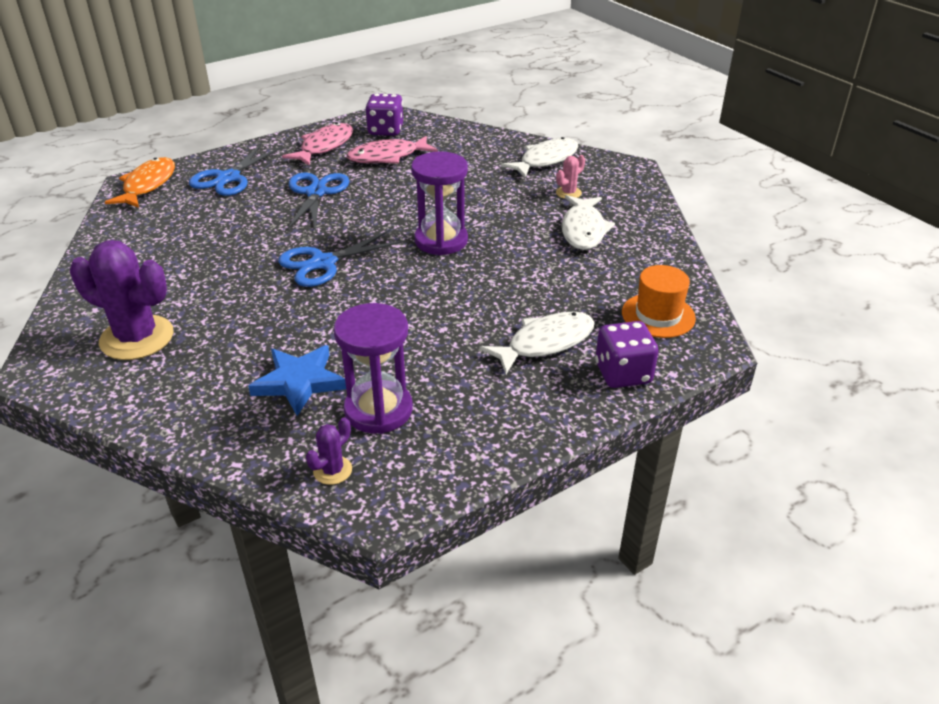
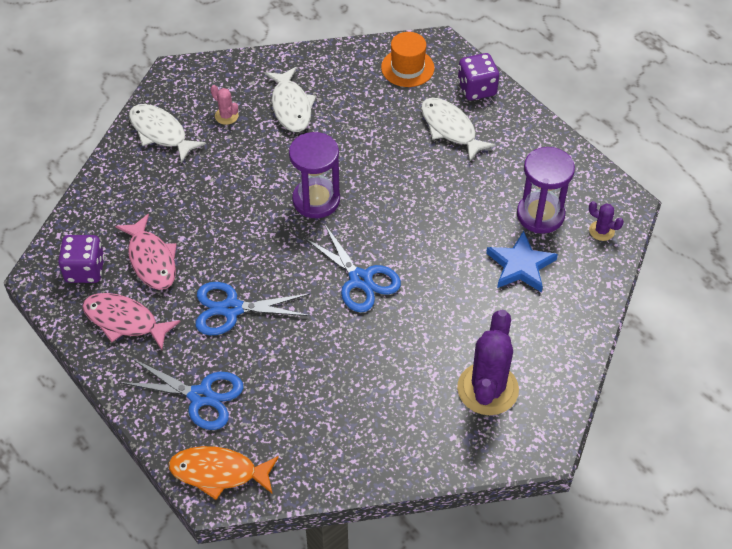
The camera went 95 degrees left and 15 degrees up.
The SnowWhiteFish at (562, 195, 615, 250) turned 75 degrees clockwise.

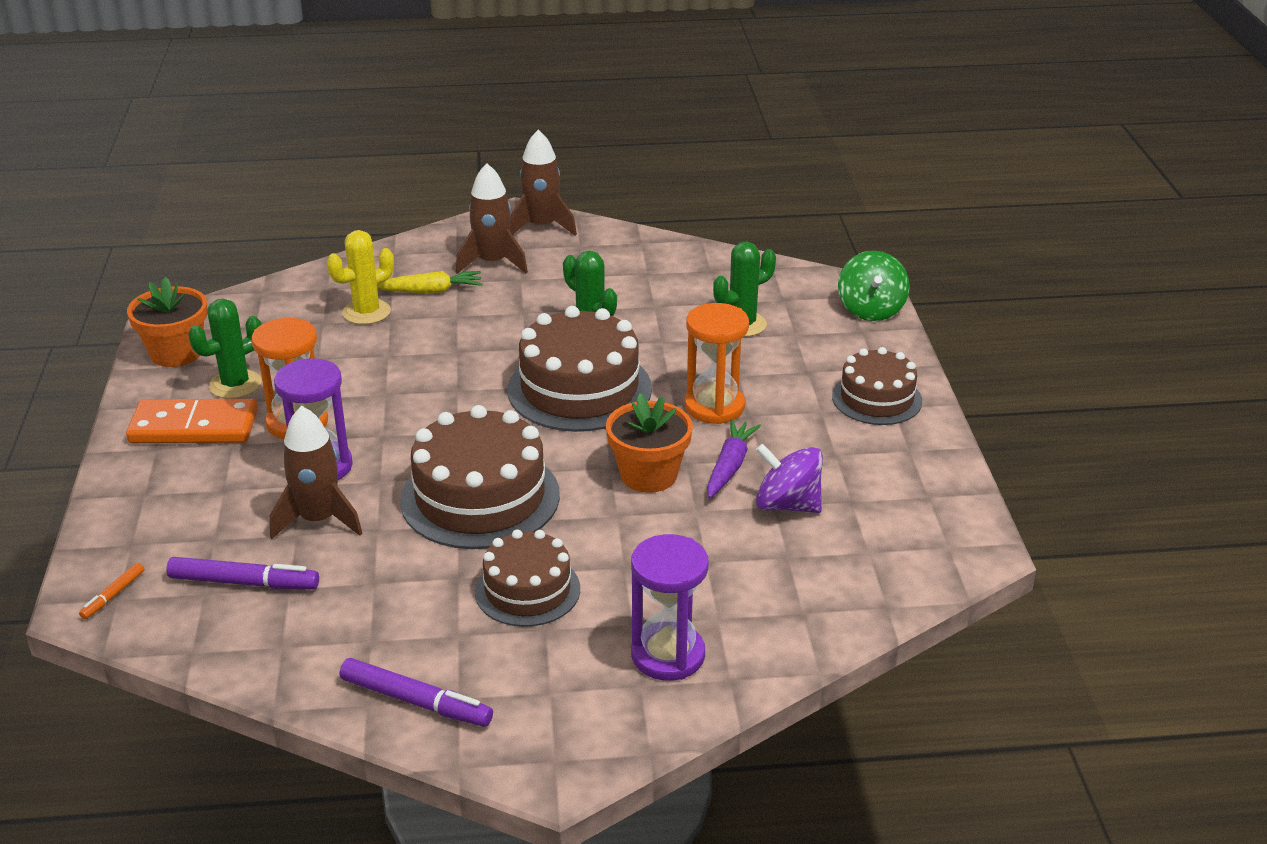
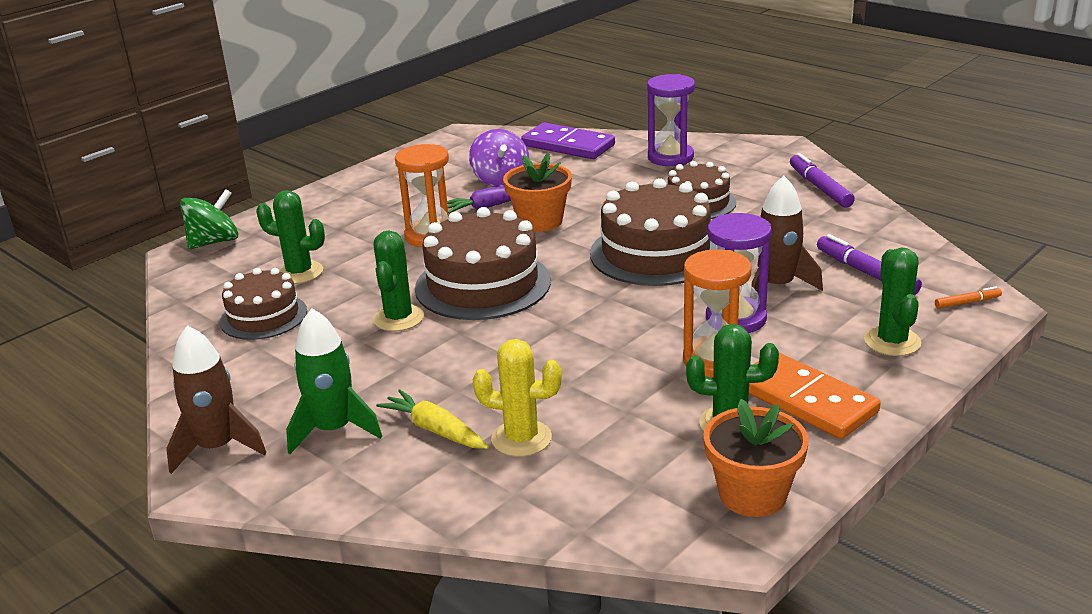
The camera went 130 degrees left and 5 degrees down.
The BrownRocket at (456, 163, 528, 274) became the GreenRocket at (286, 308, 382, 454).
The BrownCake moved from (832, 347, 922, 425) to (220, 268, 307, 340).
The VioletDominoTile at (521, 123, 615, 159) appeared.
The GreenSaguaroCactus at (864, 247, 921, 356) appeared.

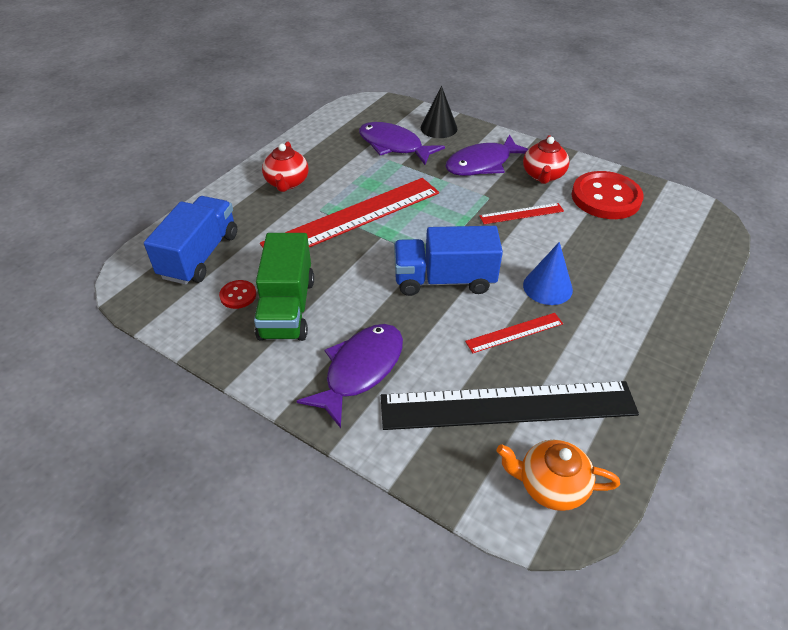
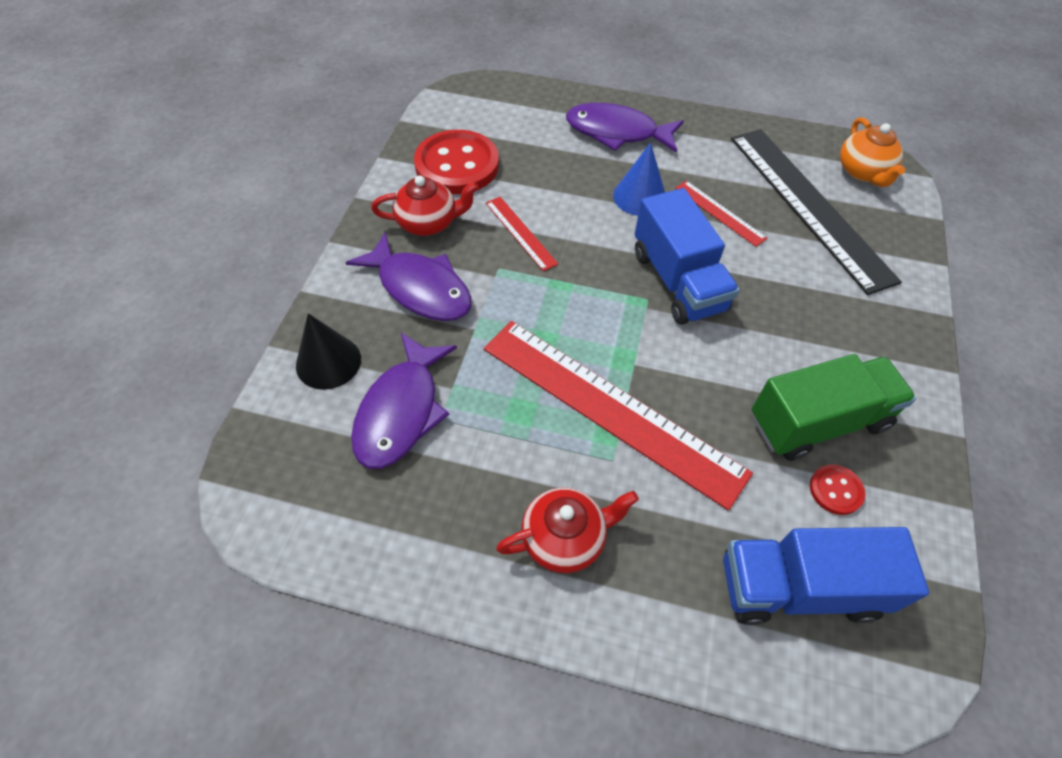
The camera went 110 degrees left and 10 degrees up.
The VioletFish moved from (297, 324, 403, 428) to (566, 103, 684, 153).

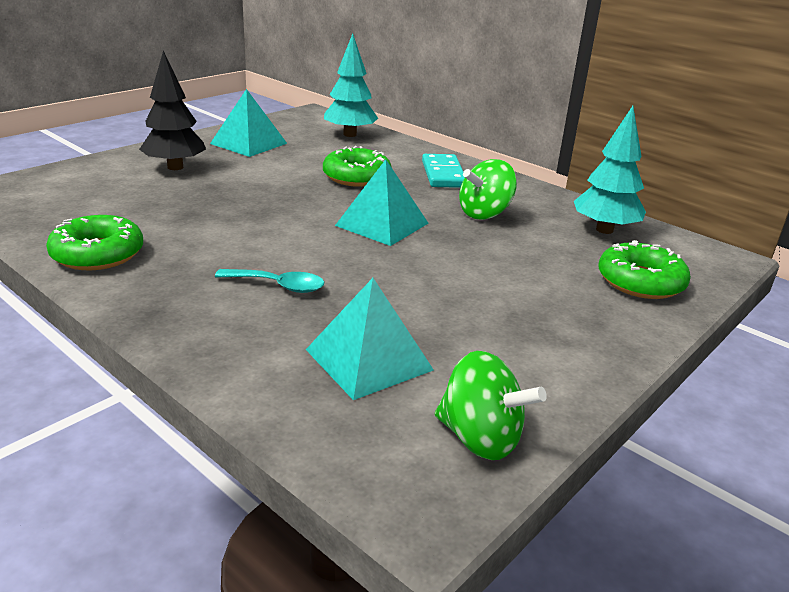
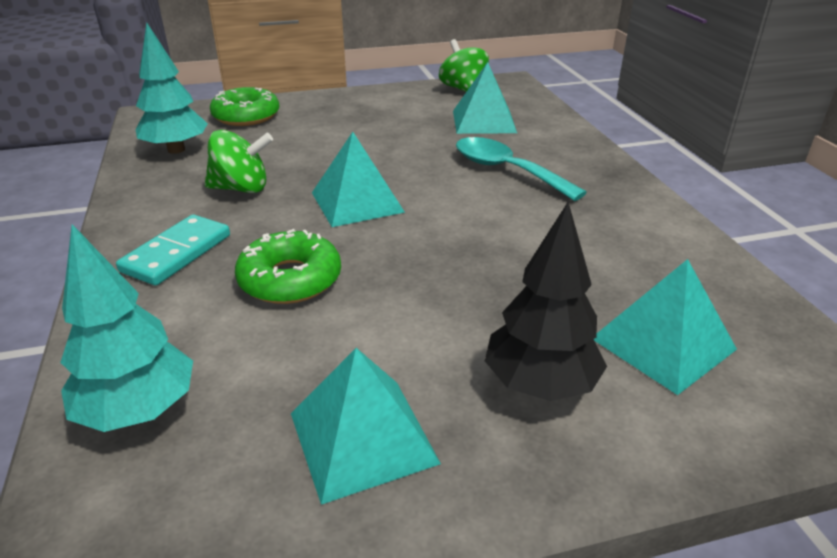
The camera went 145 degrees left and 5 degrees up.
The GreenDoughnut at (46, 215, 143, 270) disappeared.
The TealTeaspoon at (215, 269, 324, 293) changed to 1.59 times the size.
The TealPyramidShape at (594, 259, 737, 395) appeared.

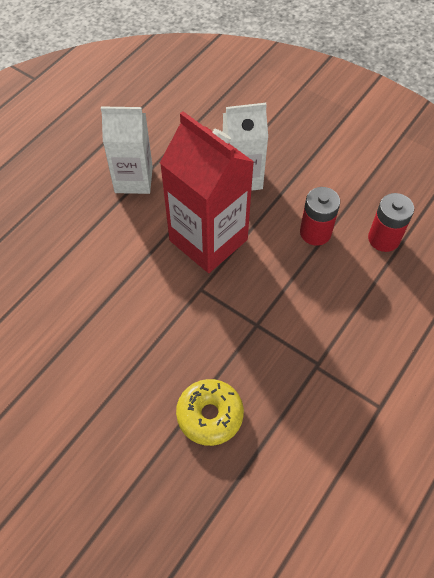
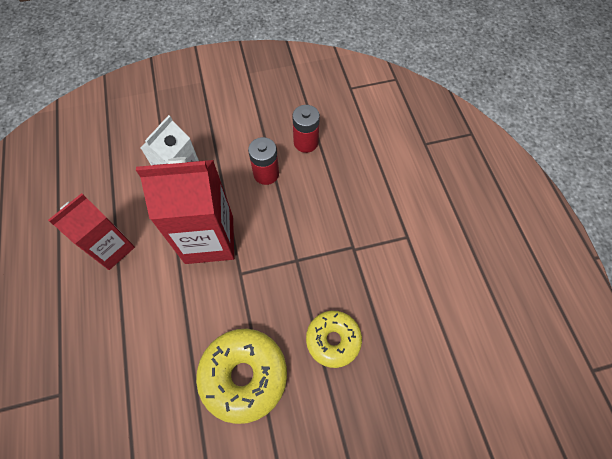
The camera went 50 degrees left and 5 degrees up.
The SnowWhiteCarton at (101, 106, 153, 194) became the CrimsonCarton at (48, 193, 135, 270).
The BrightYellowDoughnut at (196, 329, 287, 424) appeared.

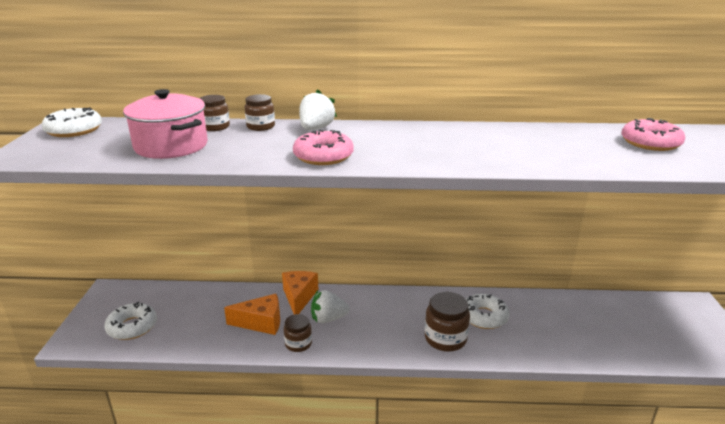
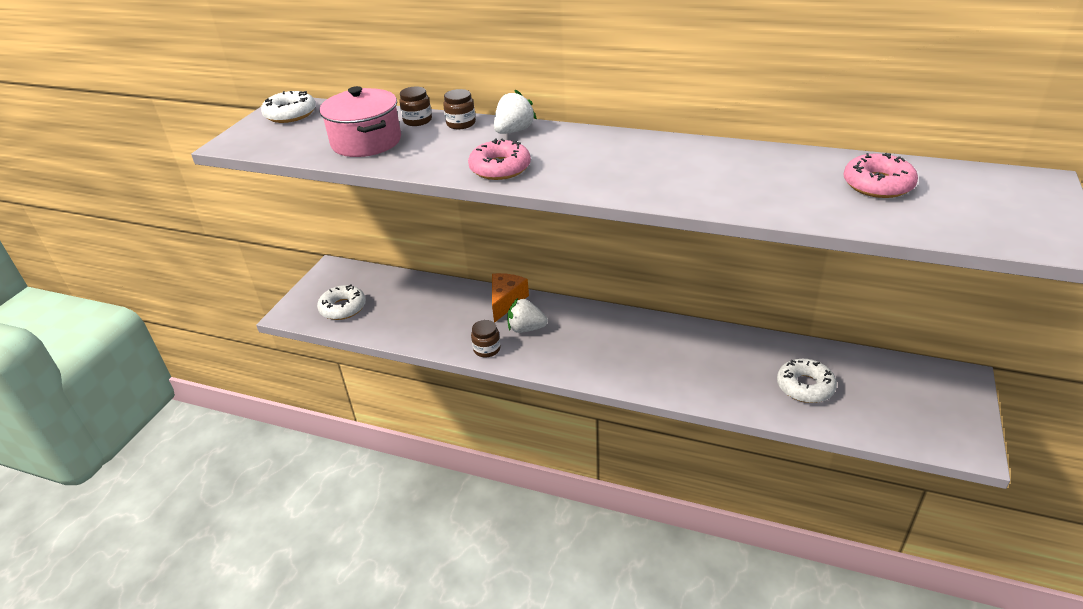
The camera went 20 degrees right and 10 degrees up.
The BrightOrangeCheeseWedge at (224, 294, 280, 335) disappeared.
The BrownPreserveJar at (425, 292, 470, 352) disappeared.
The SnowWhiteDoughnut moved from (466, 294, 510, 329) to (777, 359, 837, 403).

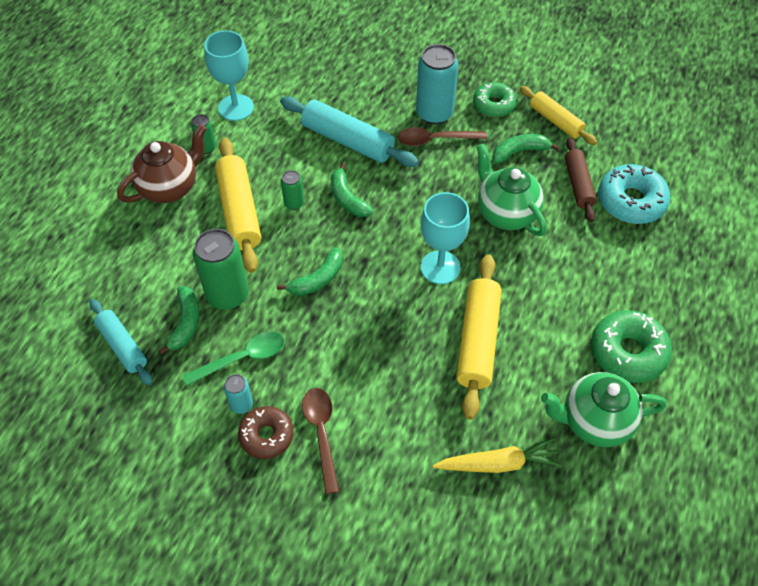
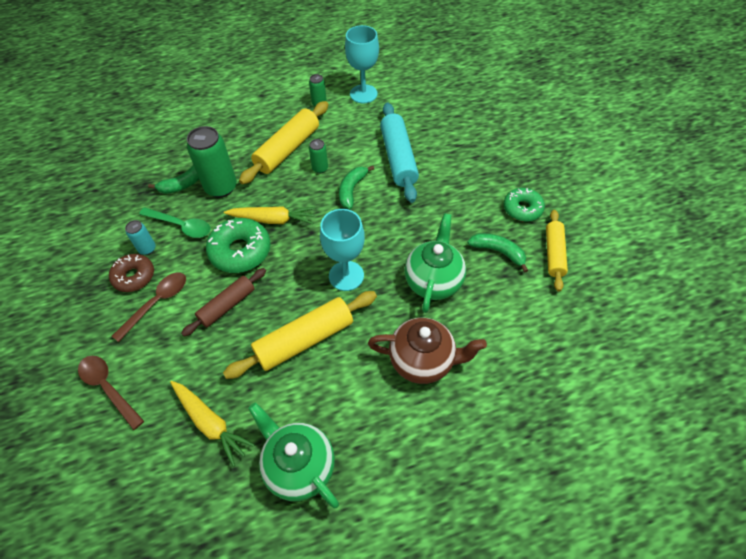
The camera went 50 degrees right and 0 degrees up.
The TealPastryRoller at (90, 299, 152, 385) disappeared.
The BrownChinaTeapot moved from (117, 124, 207, 203) to (368, 318, 487, 384).
The GreenBanana at (277, 247, 343, 296) was replaced by the BrightYellowRootVegetable at (224, 206, 316, 224).
The BrownTeaspoon moved from (398, 127, 487, 146) to (78, 356, 144, 430).
The TealTin at (416, 44, 458, 124) disappeared.
The BrownPastryRoller moved from (565, 137, 597, 222) to (181, 268, 266, 336).
The GreenDoughnut moved from (591, 310, 672, 383) to (206, 218, 271, 273).
The TealDoughnut at (598, 164, 670, 224) disappeared.

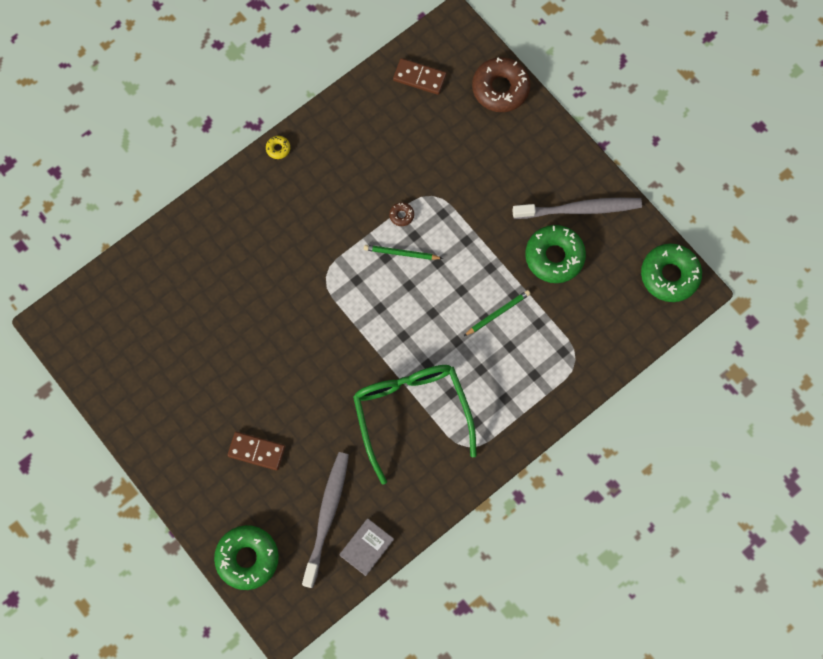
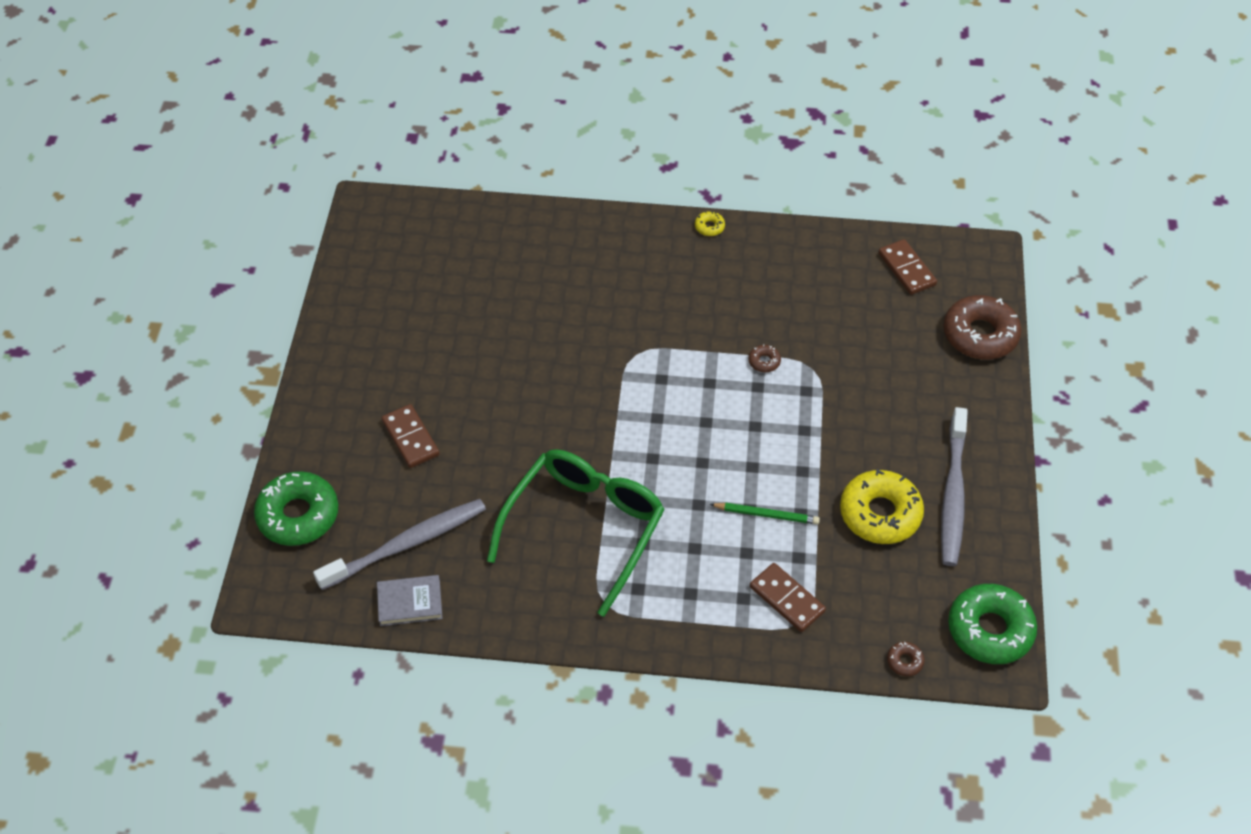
The camera went 45 degrees right and 20 degrees down.
The GreenLeadPencil at (364, 245, 443, 260) disappeared.
The GreyToothbrush at (512, 198, 642, 219) turned 60 degrees clockwise.
The GreenDoughnut at (525, 225, 586, 283) became the BrightYellowDoughnut at (840, 469, 924, 544).
The BrownDominoTile at (750, 563, 826, 632) appeared.
The BrownDoughnut at (887, 642, 925, 676) appeared.

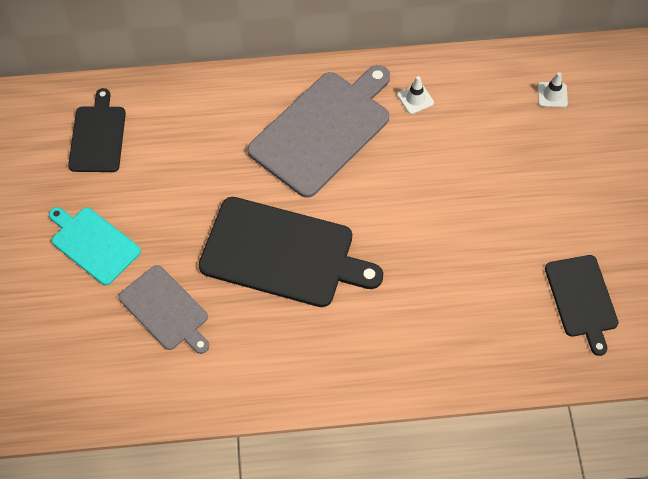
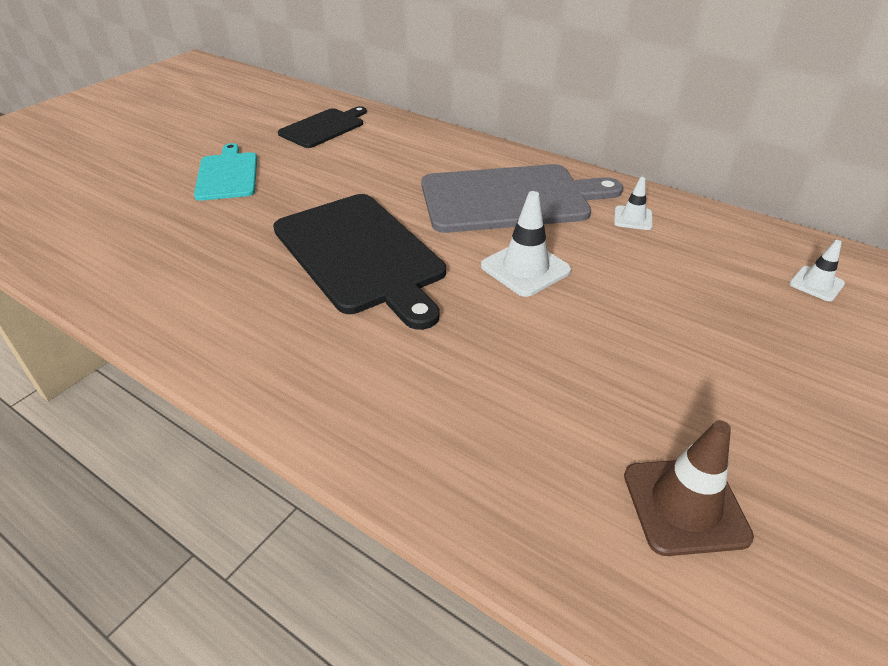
The camera went 40 degrees right and 20 degrees down.
The GreyBreadBoard at (119, 265, 209, 354) disappeared.
The JetBlackBreadBoard at (545, 255, 618, 356) was replaced by the BrownRoadCone at (624, 420, 754, 556).
The SnowWhiteRoadCone at (481, 191, 571, 297) appeared.

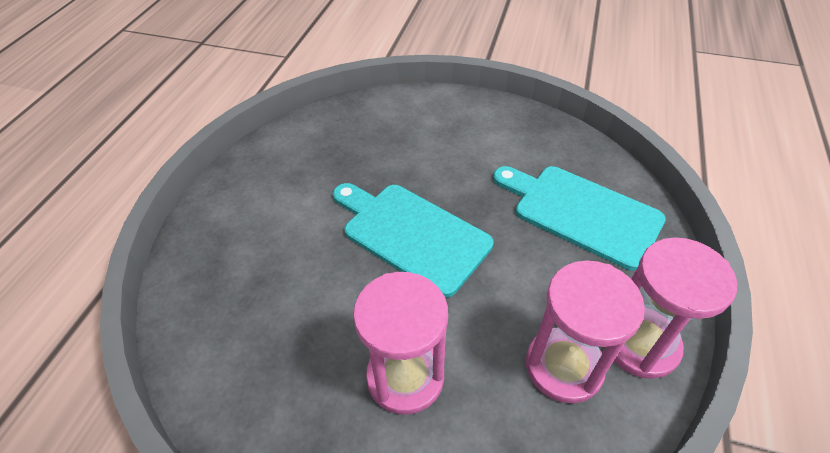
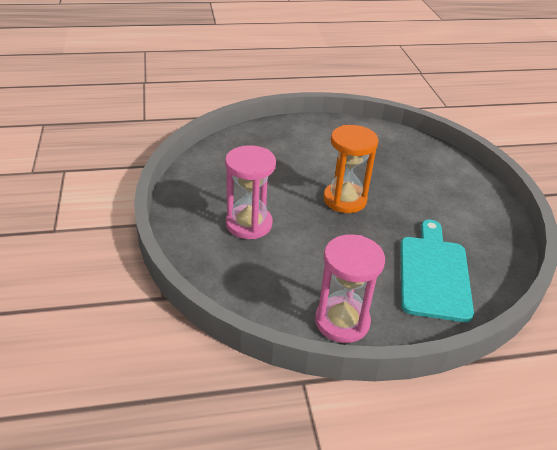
The camera went 60 degrees right and 10 degrees down.
The TealBreadBoard at (333, 183, 493, 297) was replaced by the BrightOrangeSandglass at (323, 125, 379, 213).
The RosySandglass at (526, 260, 645, 403) disappeared.

